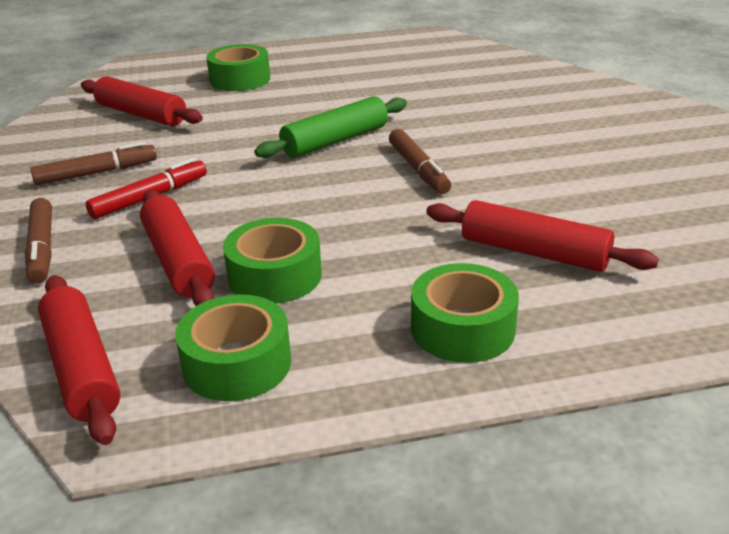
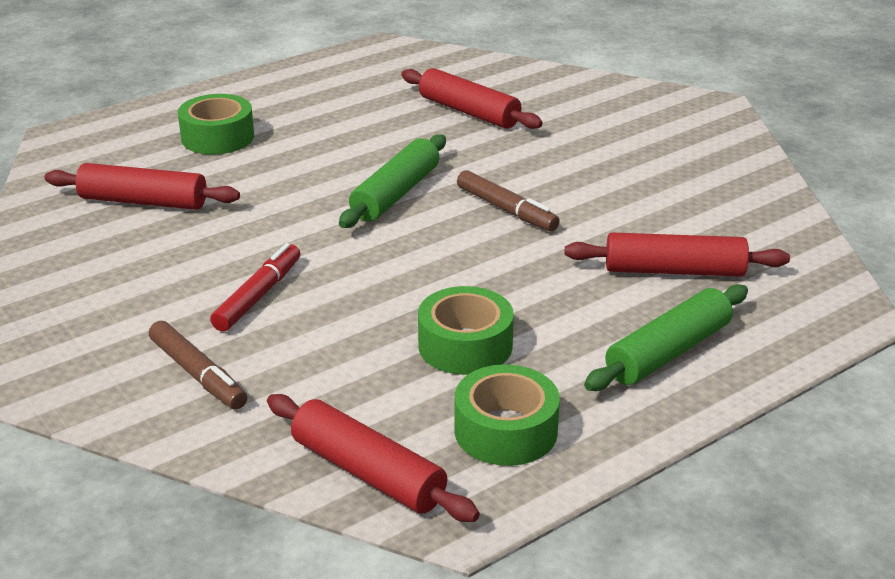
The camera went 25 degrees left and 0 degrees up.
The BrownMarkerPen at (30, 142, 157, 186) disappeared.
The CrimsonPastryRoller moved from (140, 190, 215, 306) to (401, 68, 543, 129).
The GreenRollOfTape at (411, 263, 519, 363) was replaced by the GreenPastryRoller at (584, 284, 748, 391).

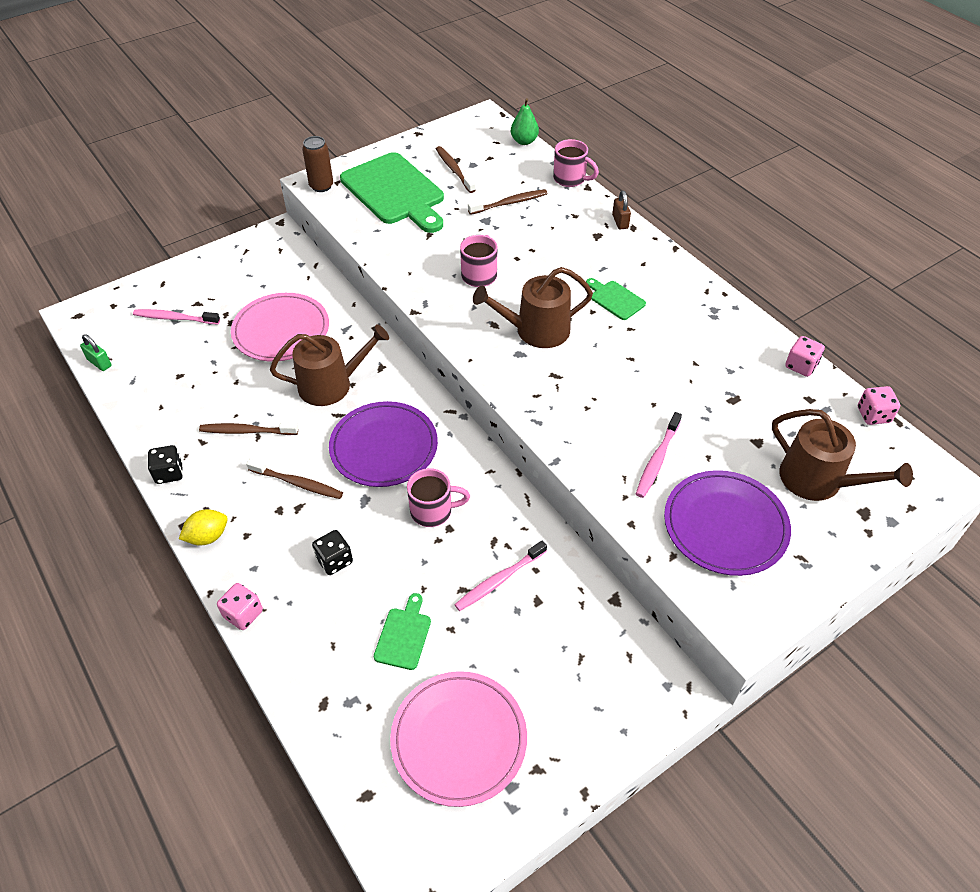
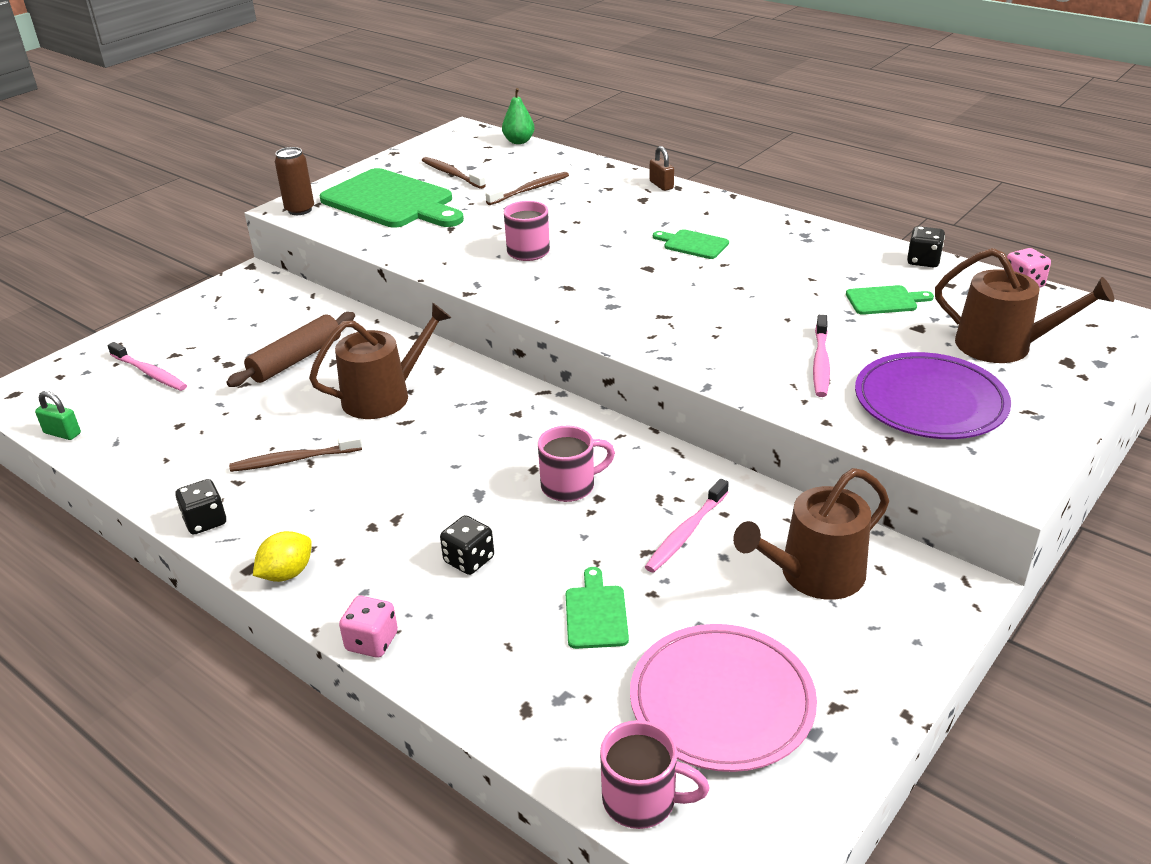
The camera went 15 degrees left and 15 degrees down.
The RosyToothbrush at (133, 309, 220, 324) turned 135 degrees counterclockwise.
The RosyFlatDish at (231, 293, 329, 362) was replaced by the BrownPastryRoller at (226, 312, 355, 387).
The BrownToothbrush at (246, 459, 343, 499) disappeared.
The VioletFlatDish at (329, 401, 438, 487) disappeared.
The BrownWateringCan moved from (473, 267, 593, 348) to (733, 468, 889, 600).
The RosyCoffeeMug moved from (553, 139, 599, 187) to (600, 720, 710, 829).
The RosyGameDie at (785, 336, 825, 377) became the JetBlackGameDie at (907, 226, 945, 268).
The GreenBreadBoard at (846, 285, 934, 315) appeared.

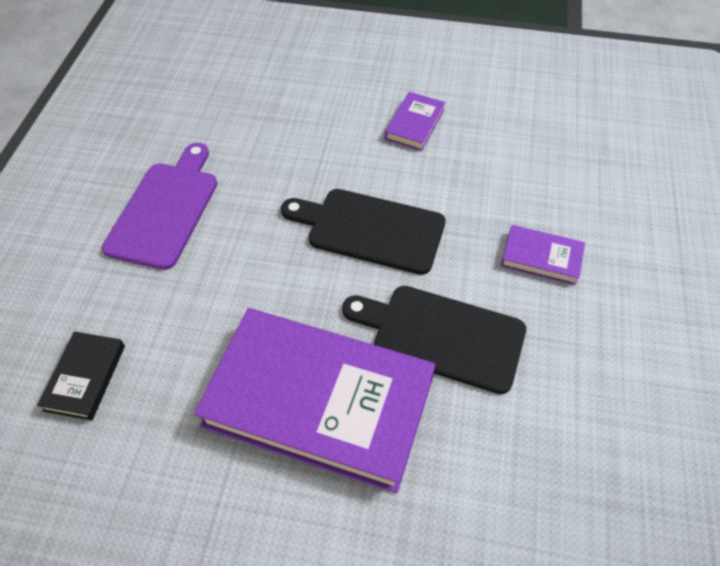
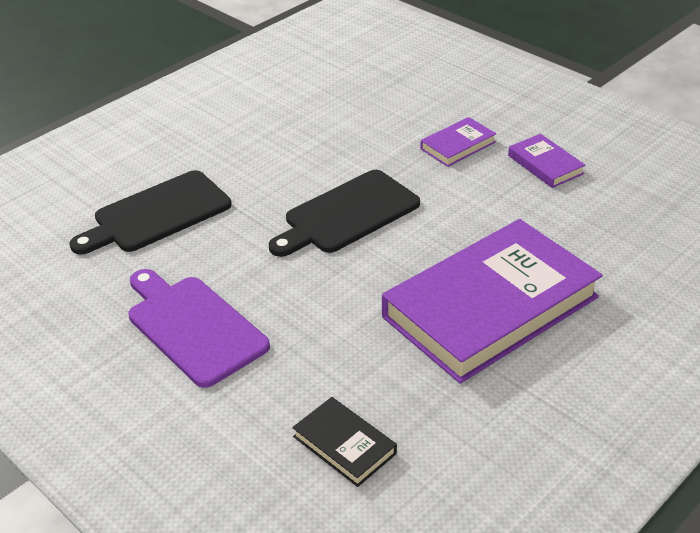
The camera went 55 degrees left and 15 degrees down.
The JetBlackBreadBoard moved from (342, 286, 526, 394) to (69, 170, 231, 254).
The VioletBook moved from (385, 92, 445, 151) to (508, 134, 585, 188).

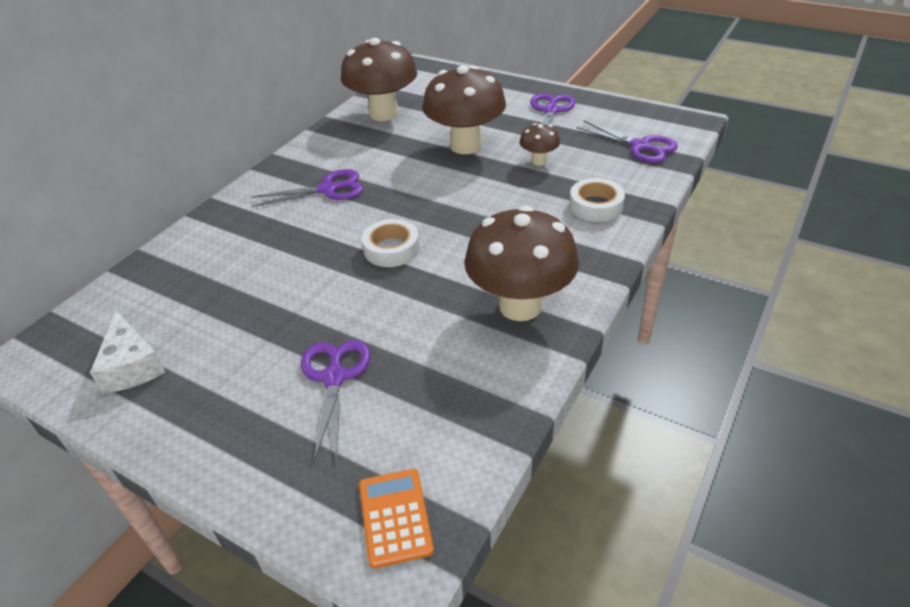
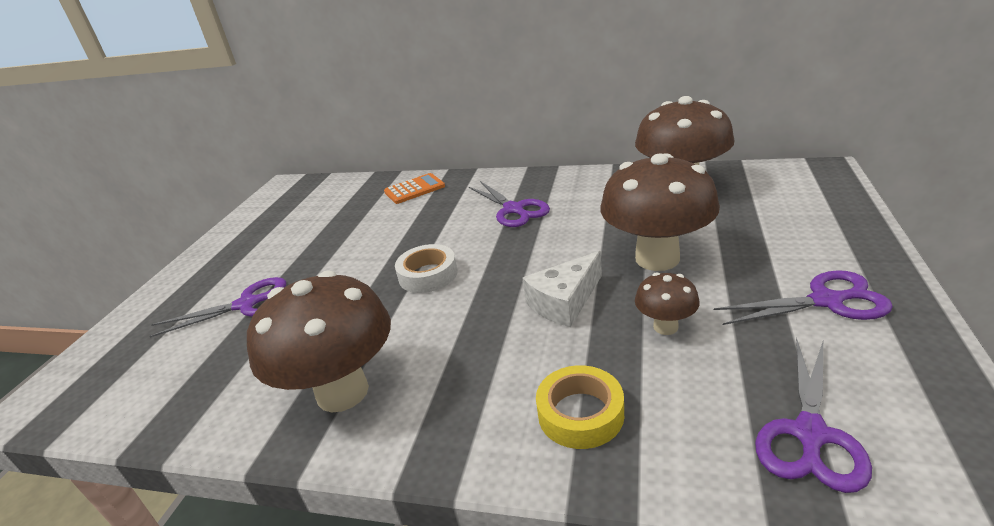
The camera went 75 degrees right and 10 degrees down.
The SnowWhiteCheeseWedge moved from (90, 311, 165, 393) to (522, 251, 602, 327).
The BrightOrangeAddingMachine moved from (359, 469, 434, 568) to (384, 173, 445, 204).
The SnowWhiteRollOfTape at (569, 178, 625, 222) became the BrightYellowRollOfTape at (536, 365, 624, 449).

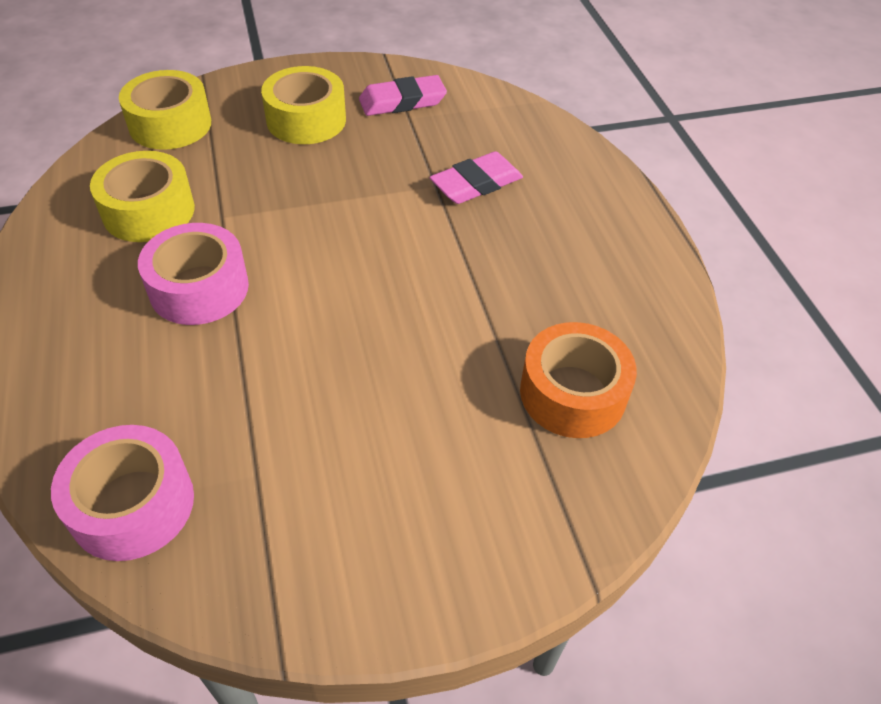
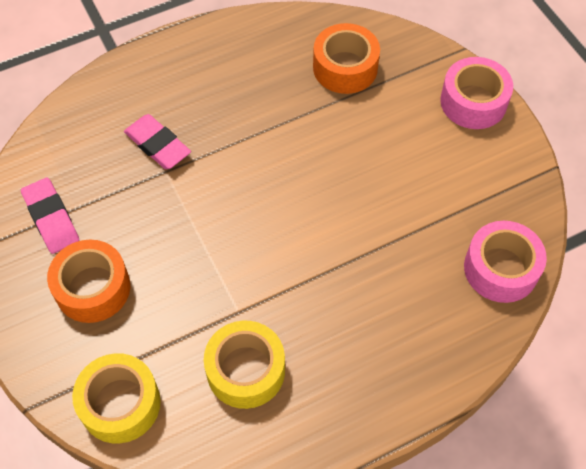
The camera went 100 degrees left and 10 degrees up.
The RosyRollOfTape moved from (138, 223, 249, 325) to (440, 57, 513, 129).
The BrightYellowRollOfTape at (261, 66, 346, 144) became the BrightOrangeRollOfTape at (47, 240, 130, 323).

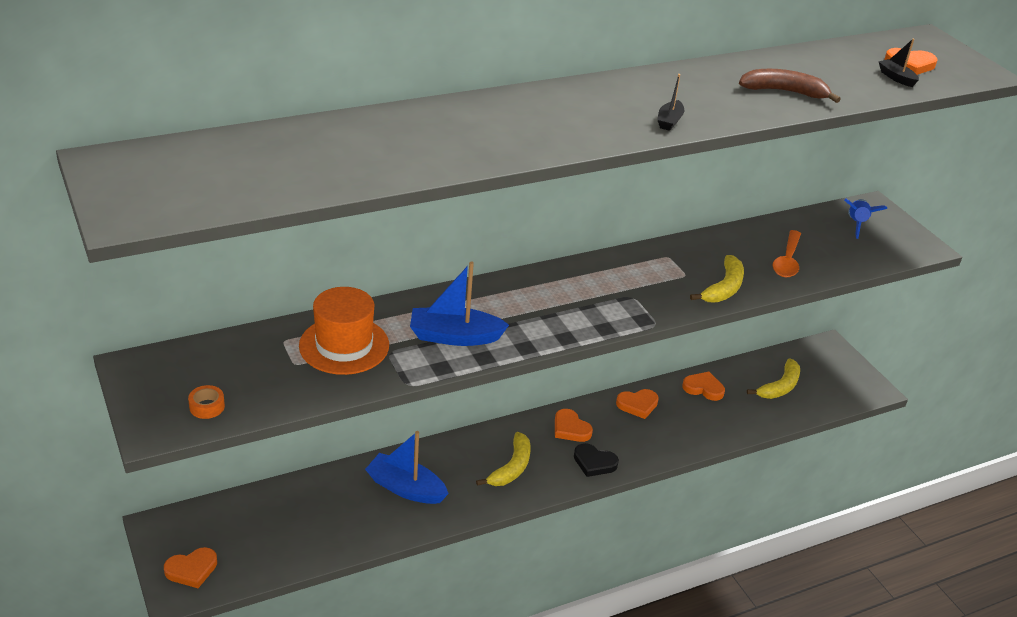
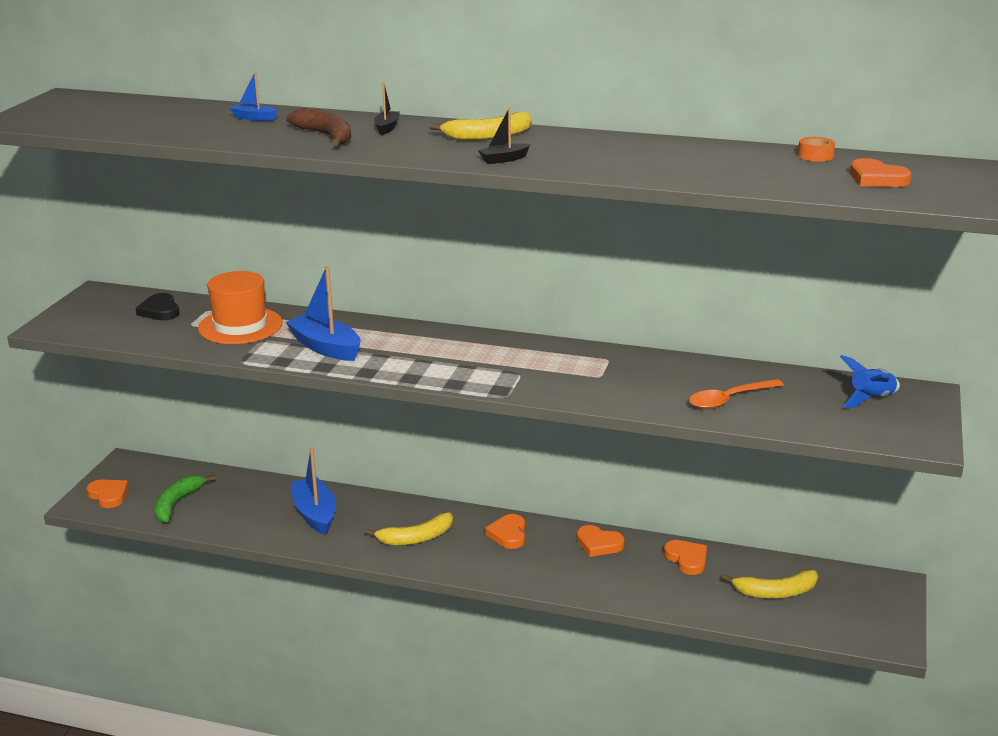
The camera went 45 degrees right and 10 degrees down.
The BrightOrangeHeartShape at (164, 547, 217, 588) turned 150 degrees counterclockwise.
The BrightOrangeRollOfTape moved from (188, 385, 225, 419) to (798, 137, 835, 162).
The JetBlackHeartShape moved from (574, 443, 619, 477) to (135, 293, 180, 320).
The BrightYellowBanana moved from (690, 255, 744, 303) to (429, 112, 532, 141).
The BrownBanana moved from (739, 69, 841, 103) to (286, 108, 351, 146).
The JetBlackSailboat moved from (879, 39, 919, 87) to (374, 82, 400, 135).
The GreenBanana at (154, 475, 216, 523) appeared.
The BlueSailboat at (230, 72, 278, 121) appeared.

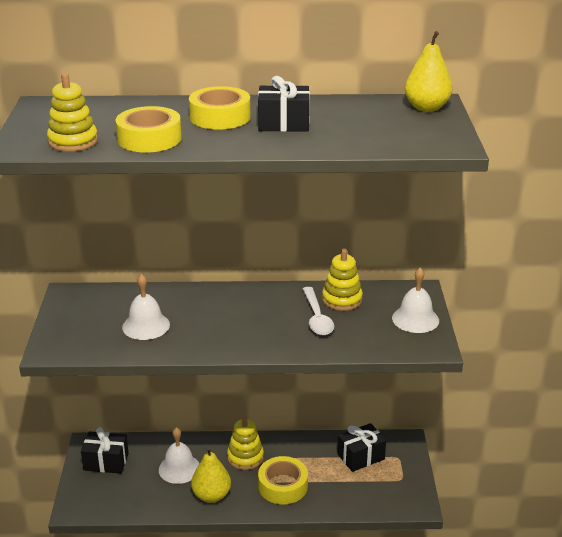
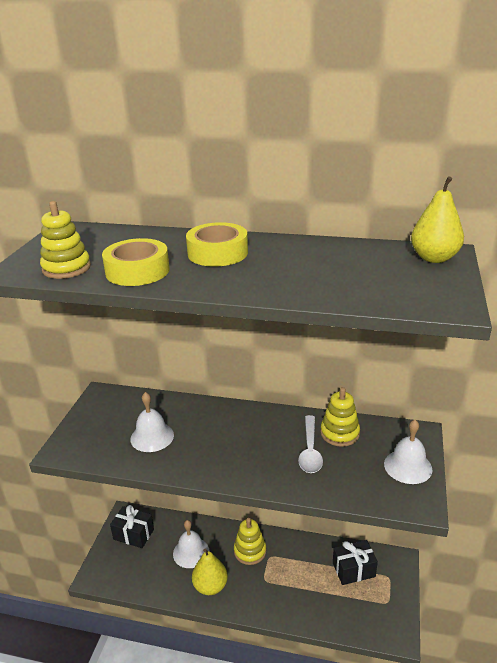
The camera went 15 degrees right and 0 degrees up.
The JetBlackGift at (258, 76, 310, 132) disappeared.
The BrightYellowRollOfTape at (258, 456, 308, 504) disappeared.

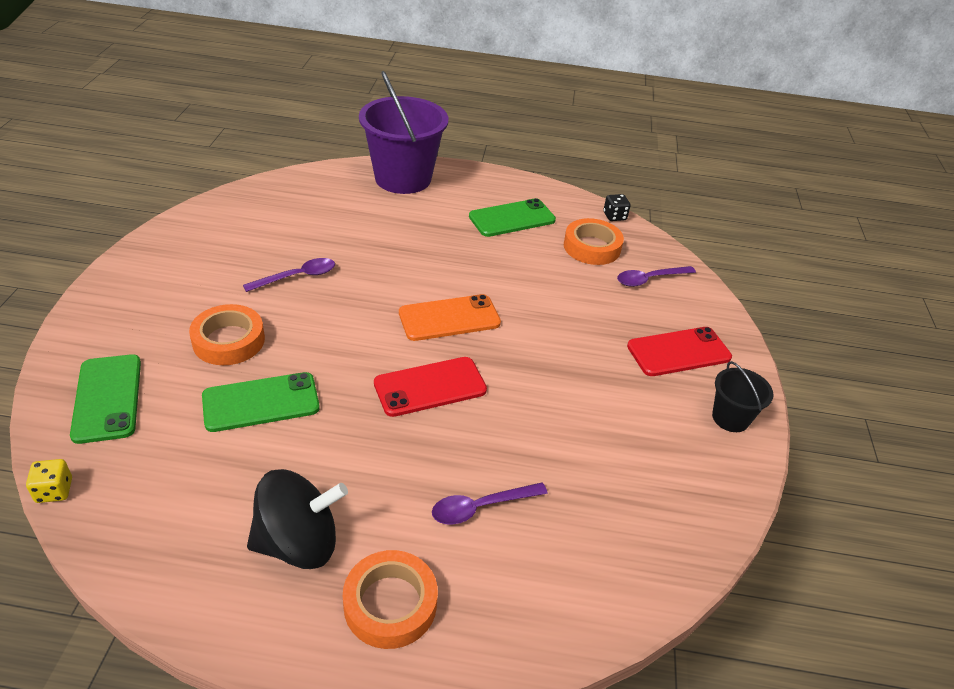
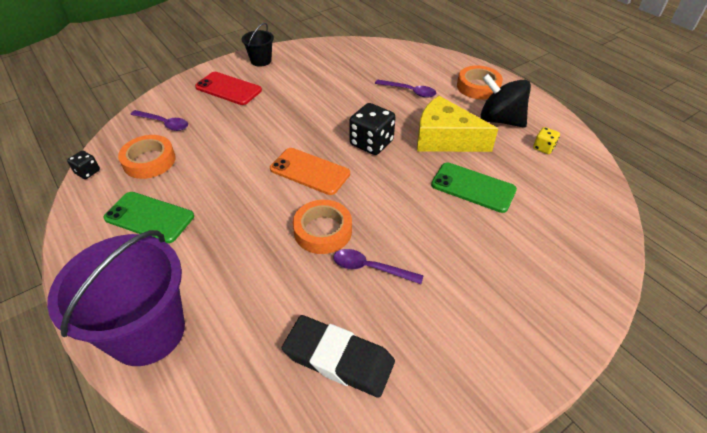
The camera went 130 degrees left and 5 degrees up.
The BrightYellowGameDie moved from (26, 459, 72, 503) to (533, 127, 560, 154).
The GreenSmartphone at (70, 354, 141, 444) disappeared.
The BrightOrangeRollOfTape moved from (189, 304, 265, 365) to (293, 200, 352, 254).
The CrimsonSmartphone at (374, 357, 487, 417) was replaced by the JetBlackGameDie at (349, 103, 396, 155).
The JetBlackPencilEraser at (282, 315, 395, 398) appeared.
The BrightYellowCheeseWedge at (417, 96, 498, 152) appeared.

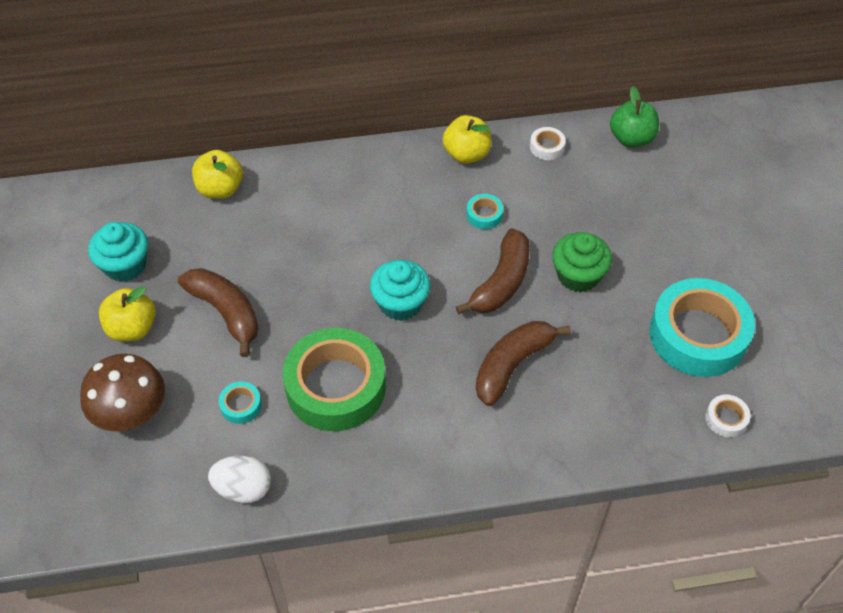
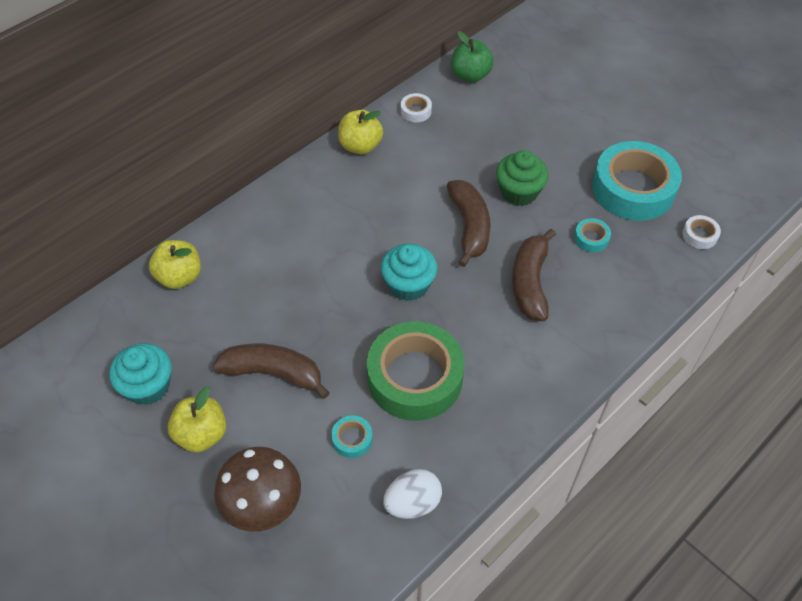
The camera went 35 degrees left and 0 degrees up.
The TealRollOfTape moved from (466, 194, 503, 229) to (574, 218, 611, 252).

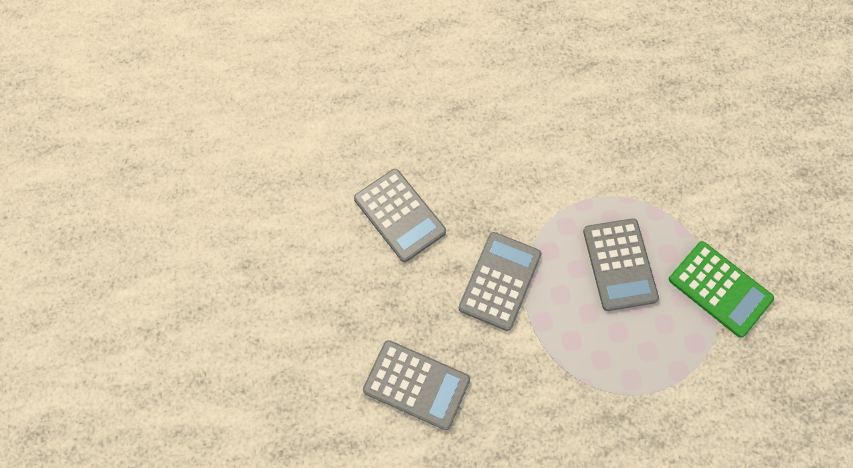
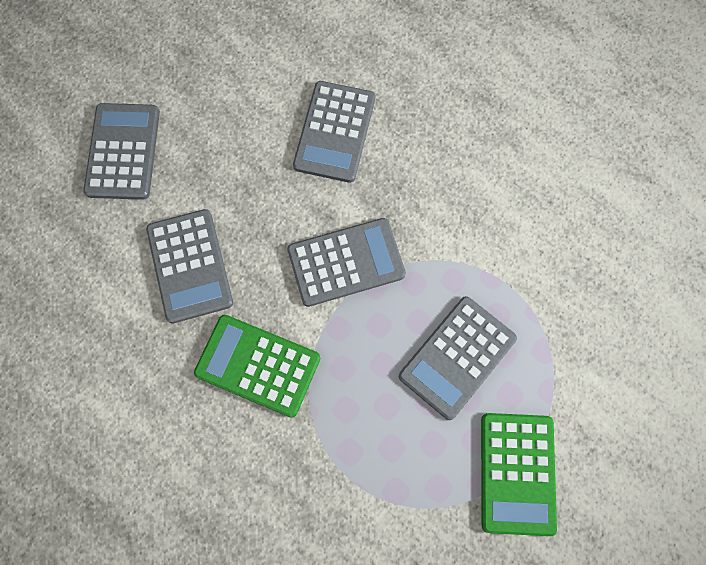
The camera went 50 degrees right and 5 degrees up.
The GreyAddingMachine at (83, 103, 160, 200) appeared.
The GreenAddingMachine at (194, 315, 320, 418) appeared.

